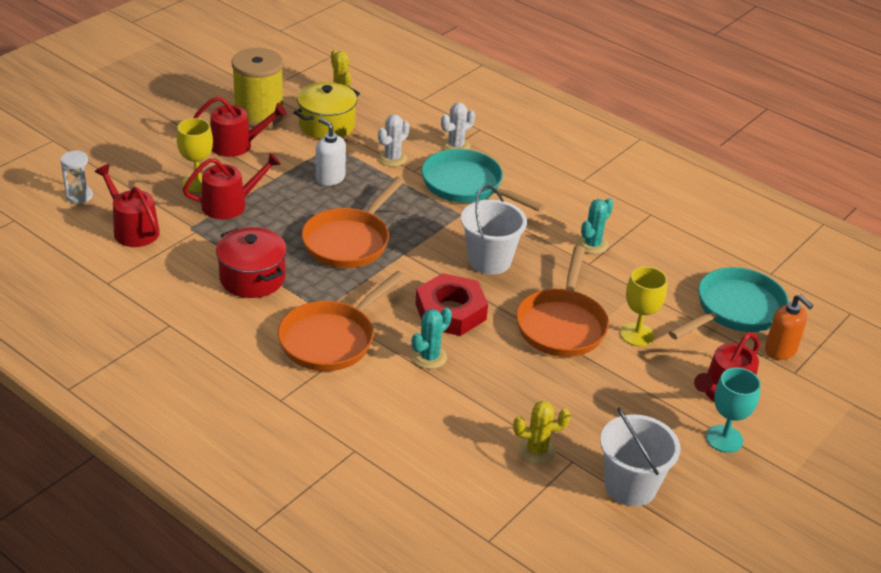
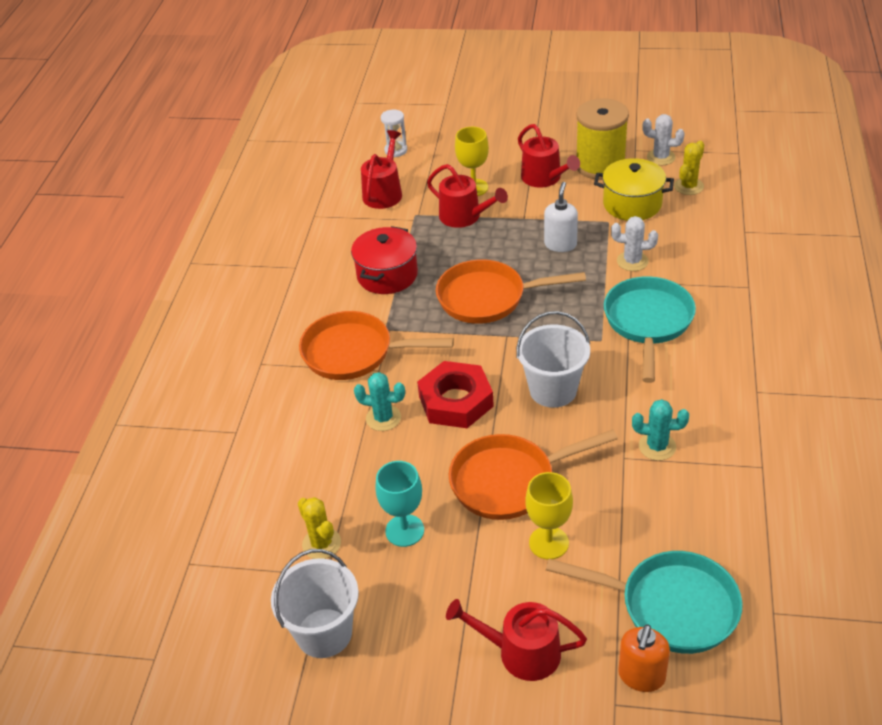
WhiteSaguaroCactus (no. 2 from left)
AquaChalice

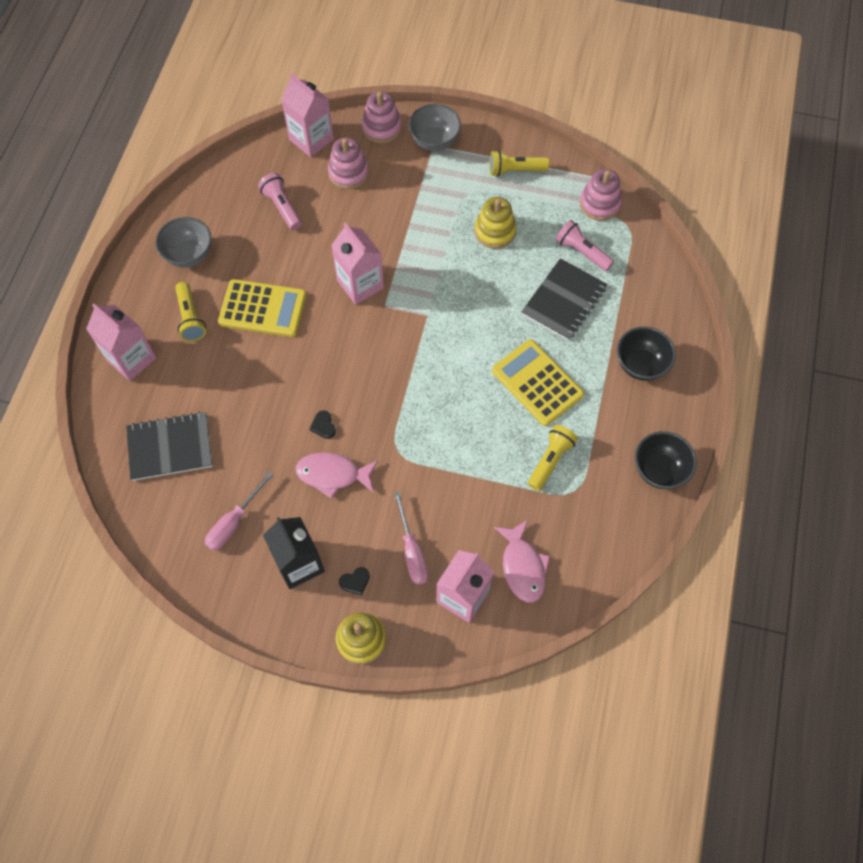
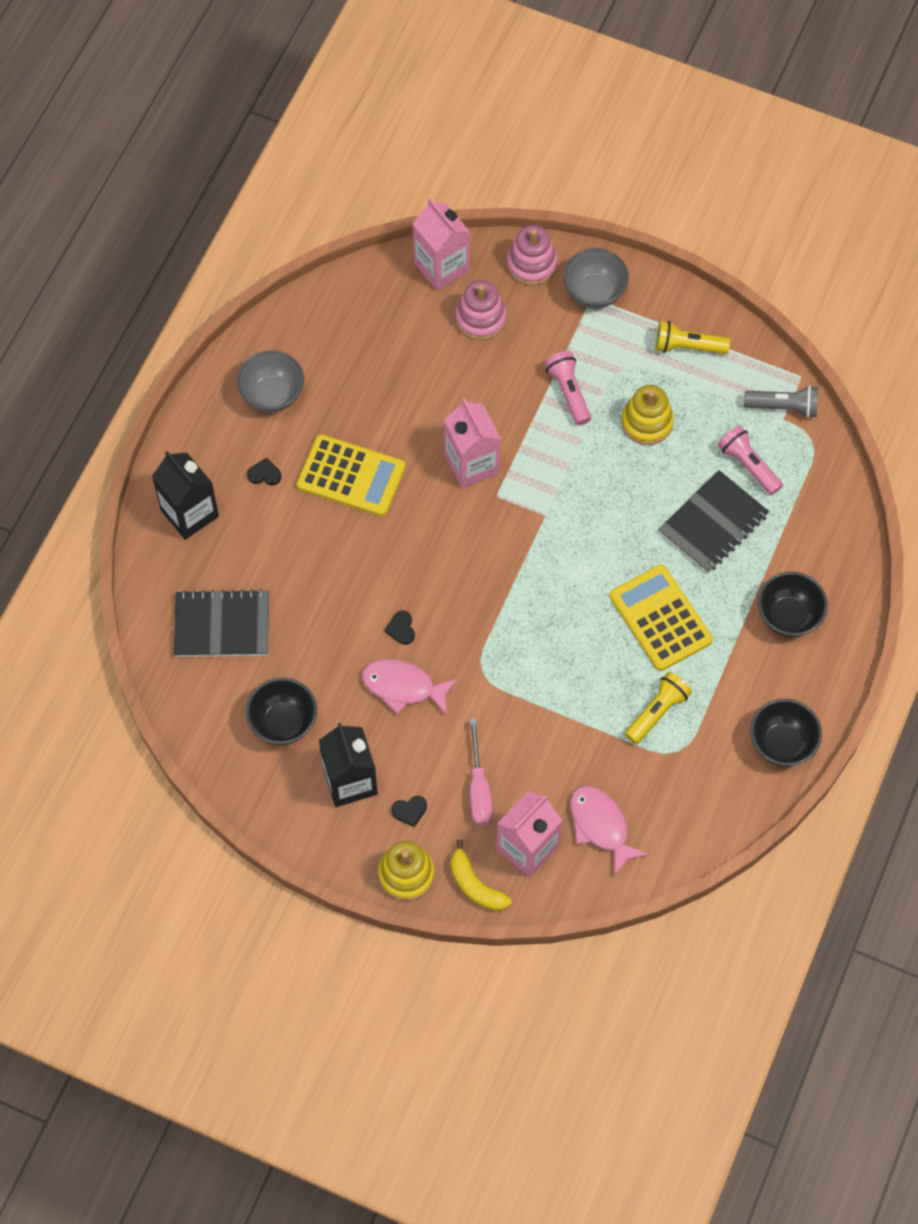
JetBlackJuiceCarton (no. 1 from left)
JetBlackHeartShape (no. 1 from left)
JetBlackDeepDish (no. 1 from left)
RosyTorch (no. 1 from left)
RosyFish (no. 2 from left)
GrayTorch
YellowBananaFruit

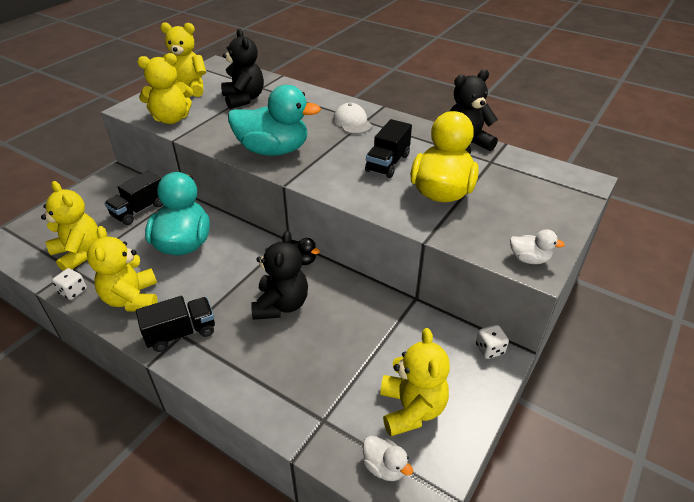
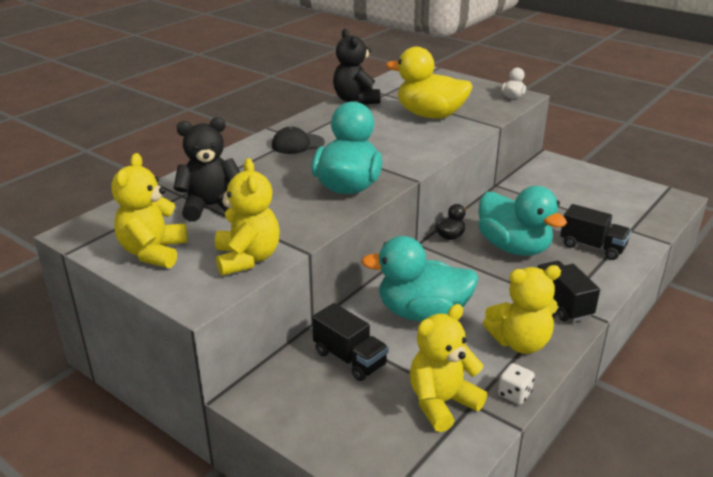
AquaDuck (no. 3 from left)
JetBlackPeakedCap
WhiteDuck (no. 1 from left in the first image)
JetBlackToyTruck (no. 3 from left)
YellowTeddyBear (no. 5 from left in the first image)
WhiteGameDie (no. 2 from left in the first image)

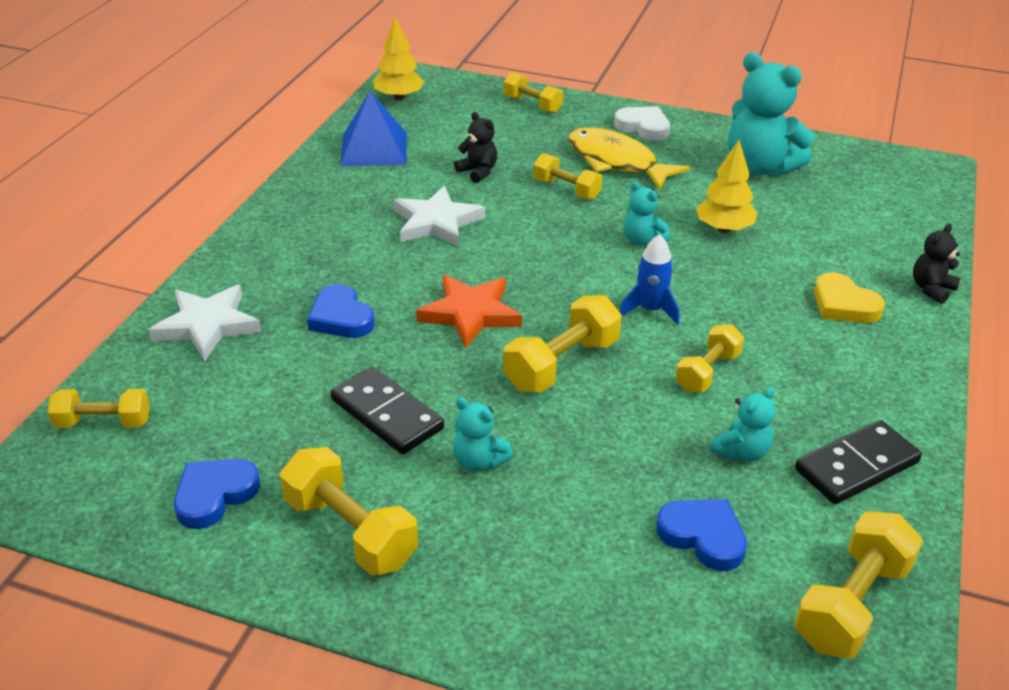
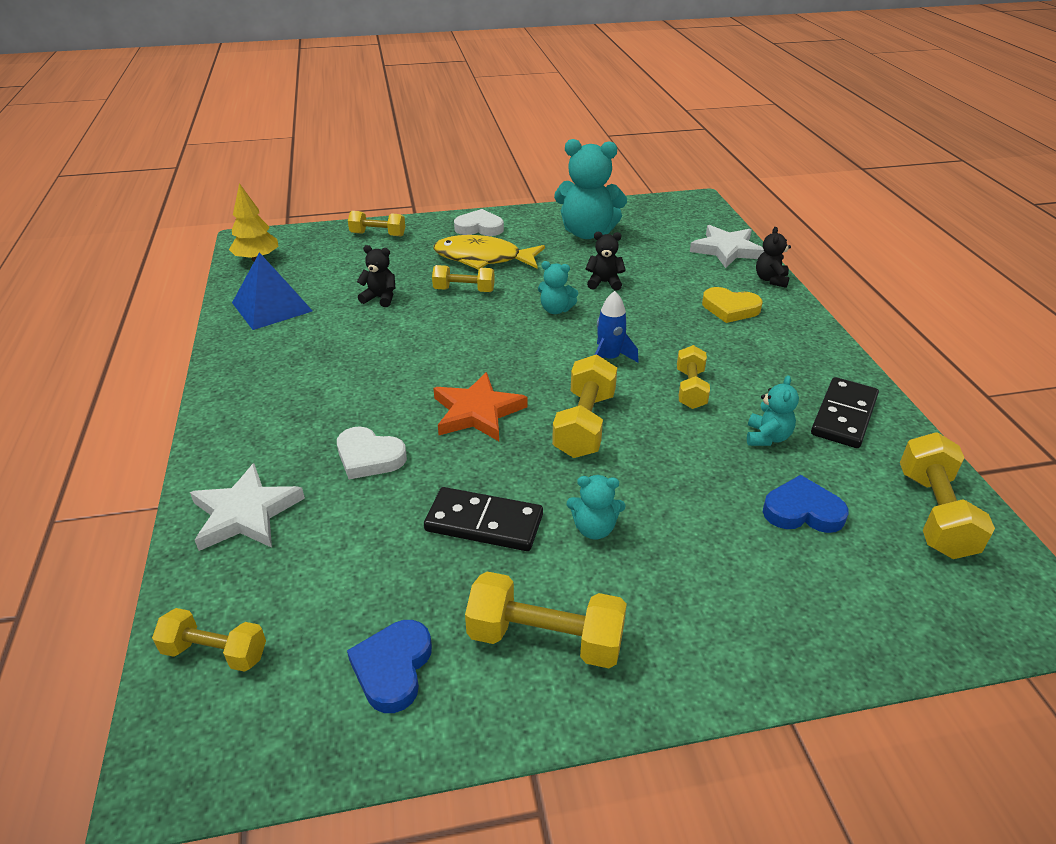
YellowFreeWeight (no. 1 from left)
WhiteHeartShape (no. 1 from left)
WhiteStar (no. 2 from left)
JetBlackTeddyBear (no. 2 from left)

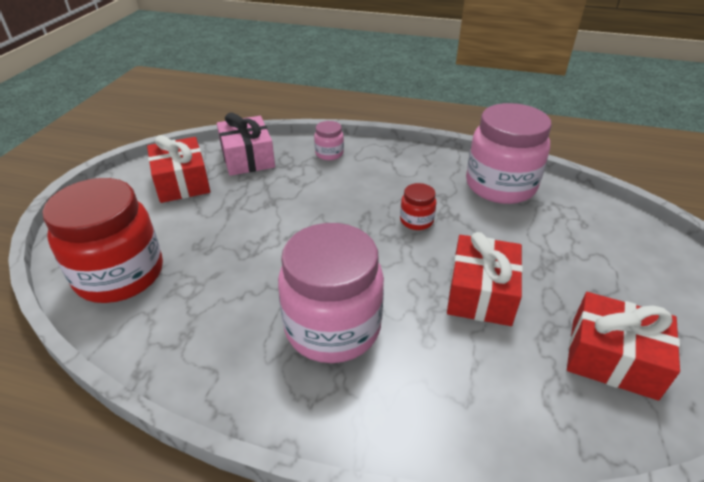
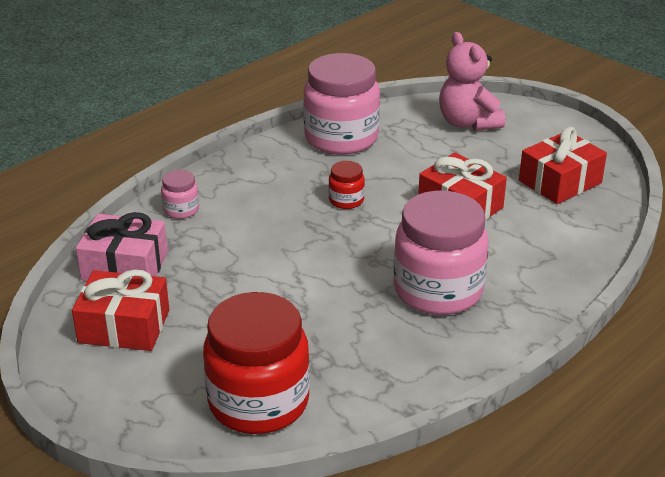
RosyTeddyBear

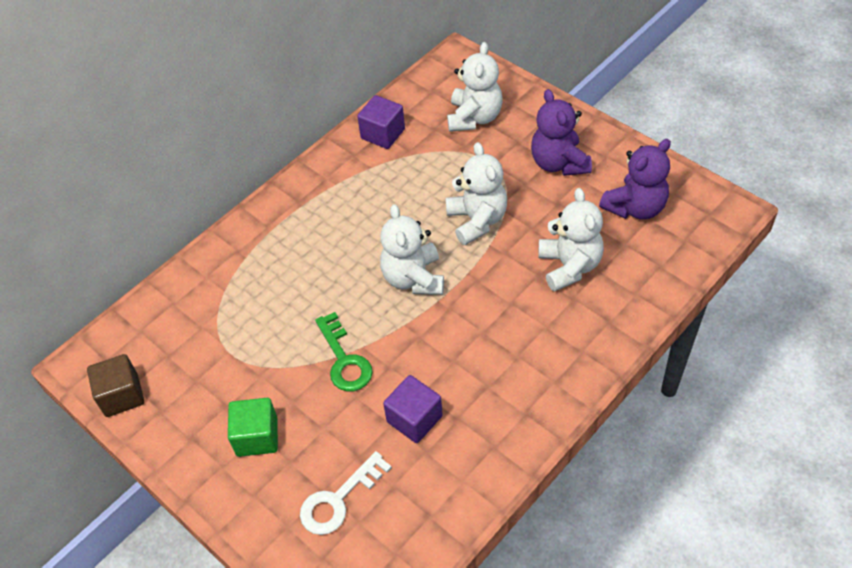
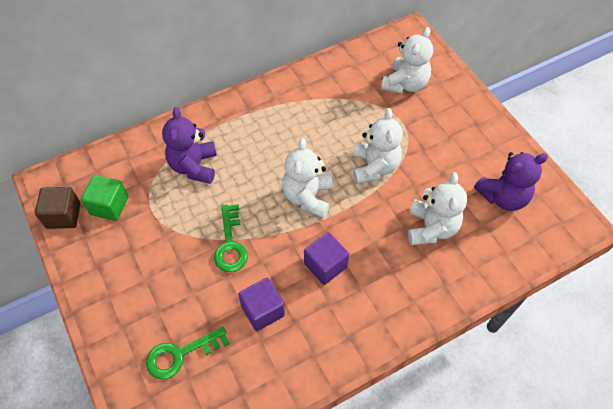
EmeraldCube
EmeraldDoorKey (no. 1 from left)
RoyalPurpleCube (no. 2 from left)
RoyalPurpleTeddyBear (no. 1 from left)

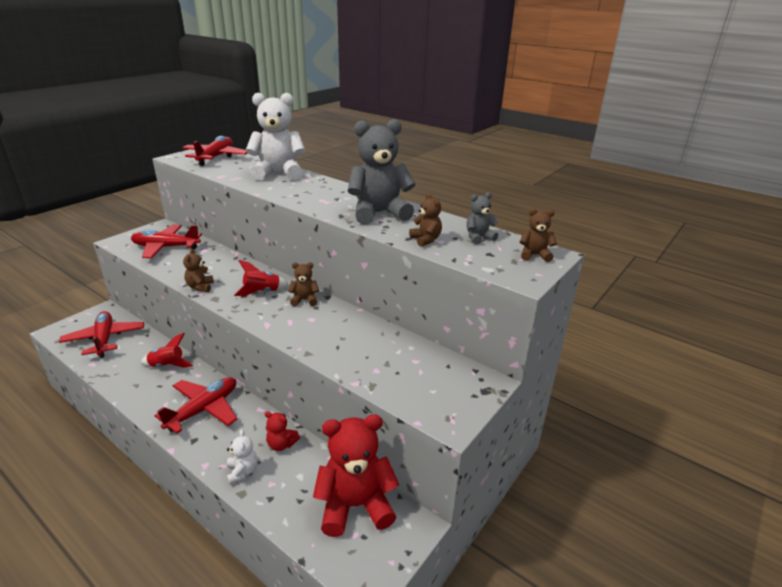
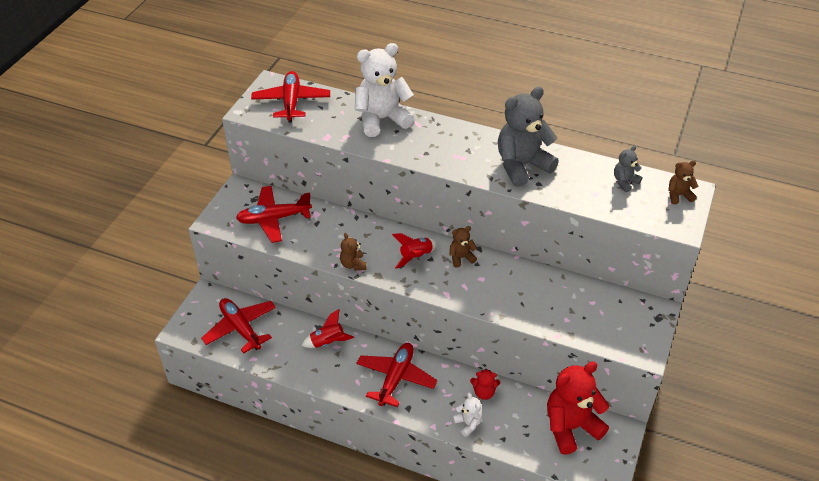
DarkBrownTeddyBear (no. 3 from left in the first image)

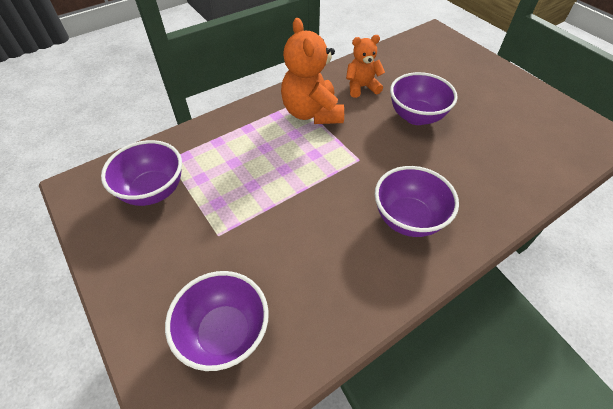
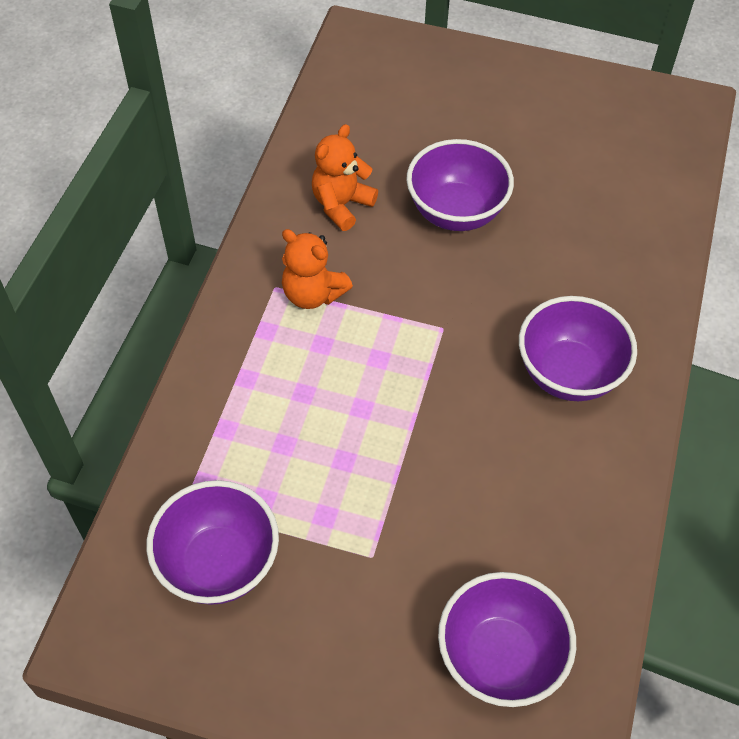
OrangeColouredTeddyBear (no. 1 from left)

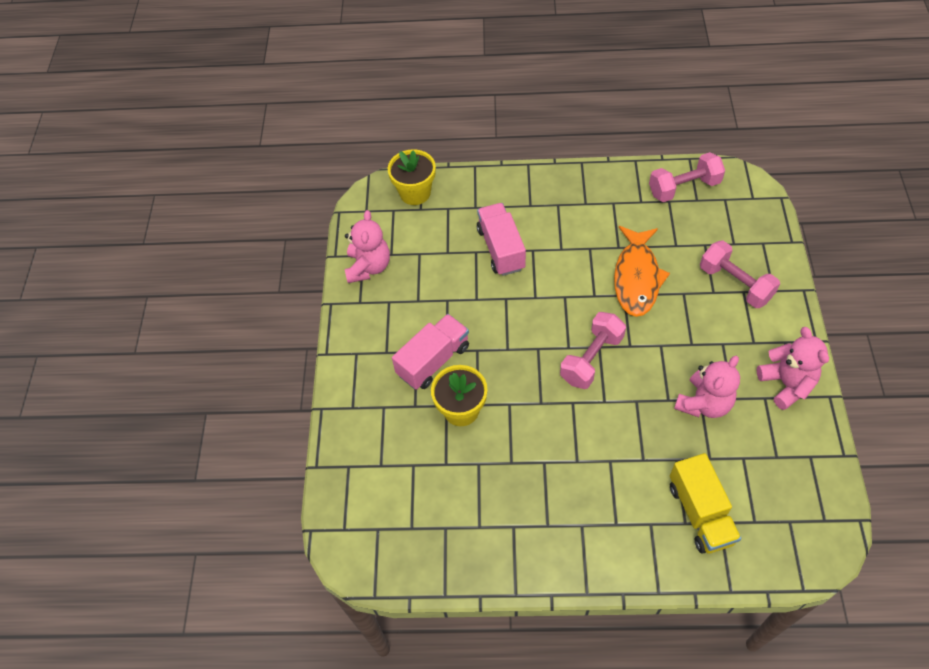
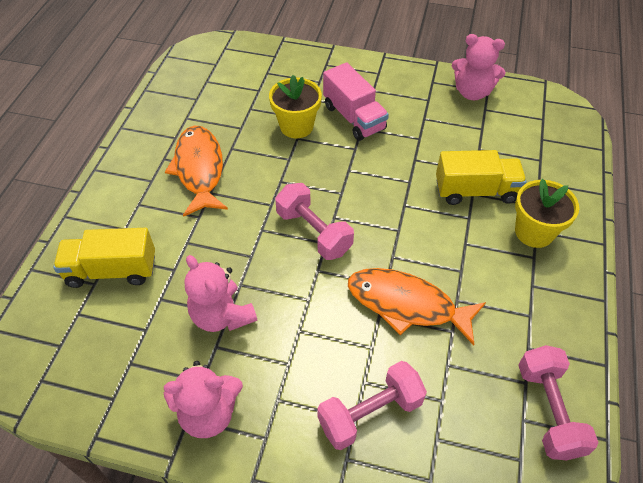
YellowPottedPlant (no. 2 from left)
YellowToyTruck (no. 2 from left)
OrangeColouredFish (no. 1 from left)

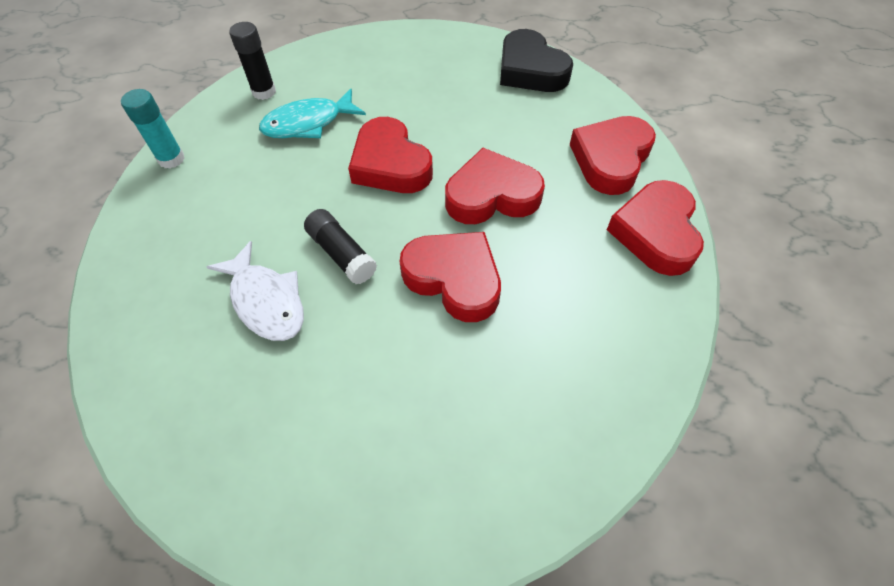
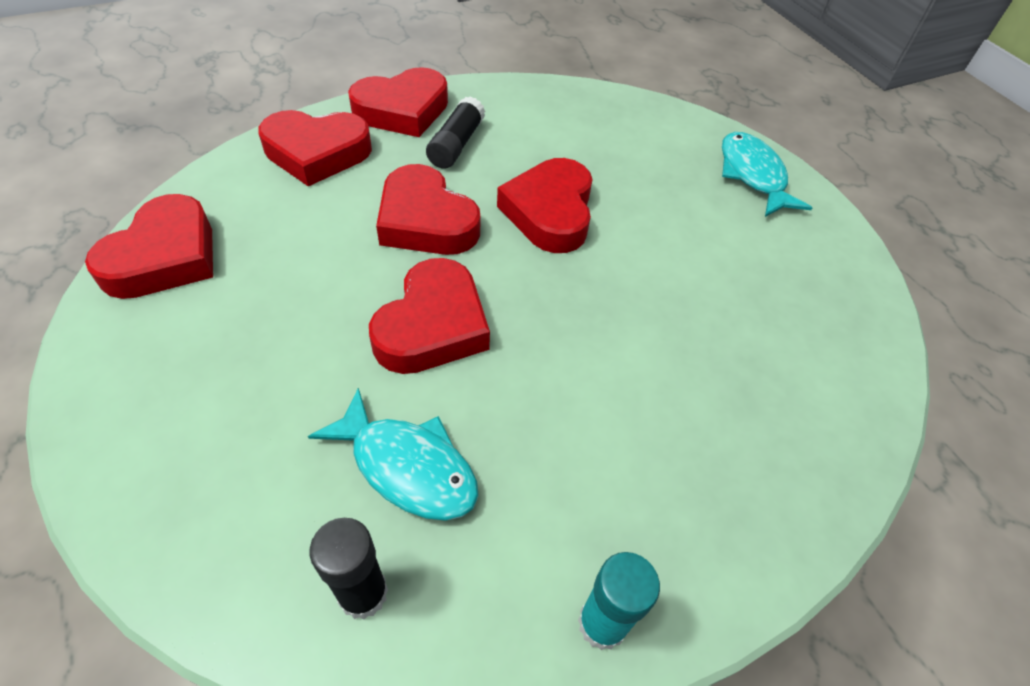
WhiteFish
JetBlackGlue (no. 2 from left)
CrimsonHeartShape (no. 1 from left)
AquaFish (no. 2 from left)

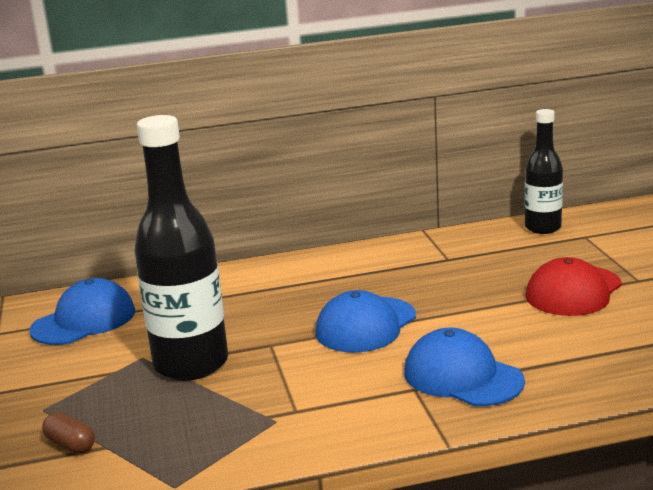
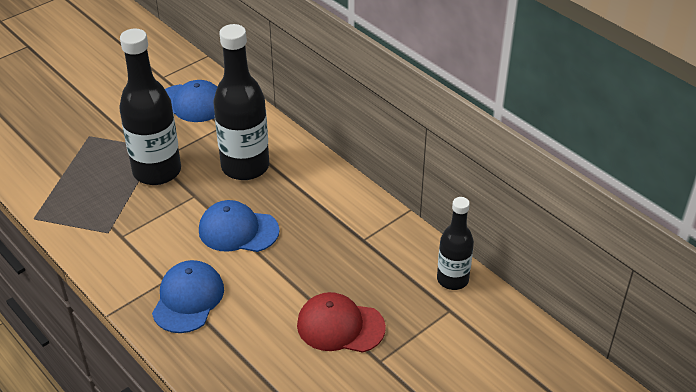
DarkBrownPillShape
JetBlackBottle (no. 2 from left)

